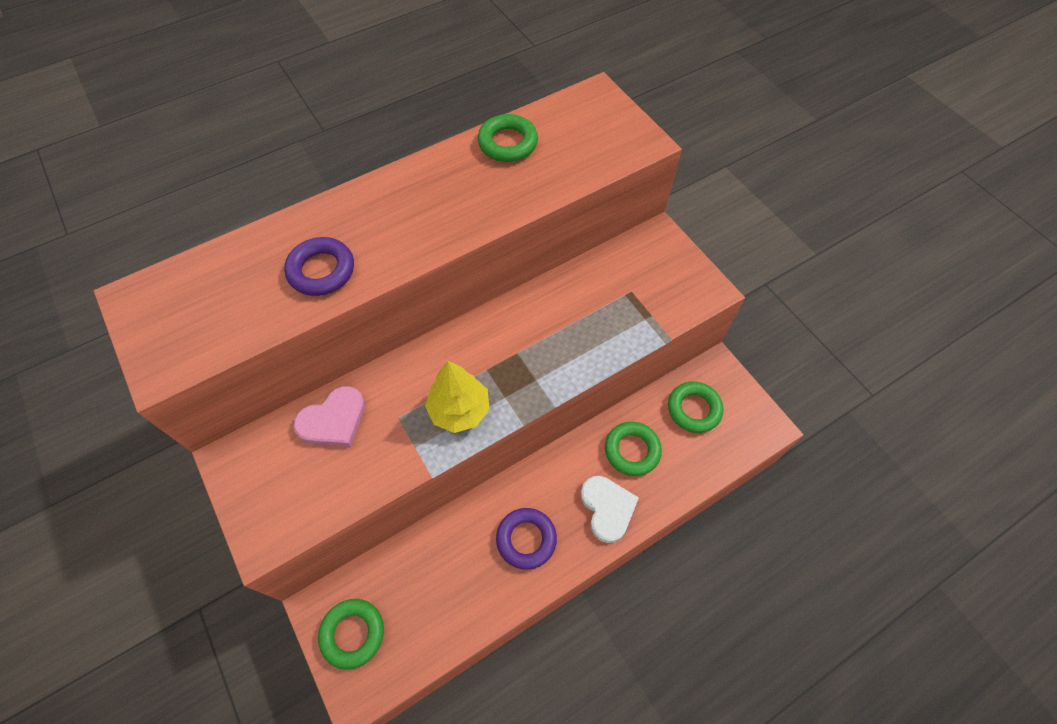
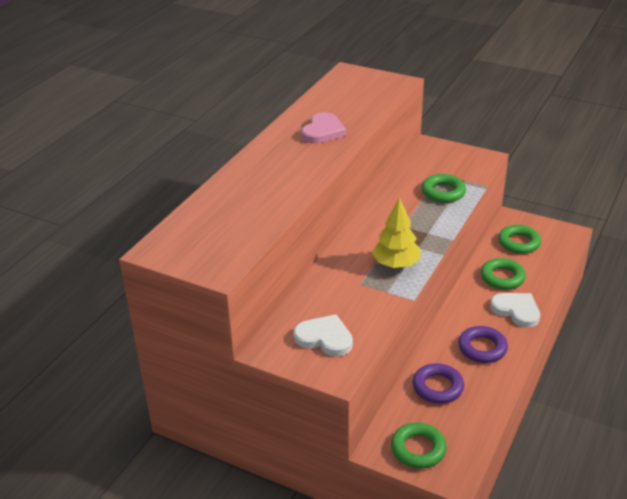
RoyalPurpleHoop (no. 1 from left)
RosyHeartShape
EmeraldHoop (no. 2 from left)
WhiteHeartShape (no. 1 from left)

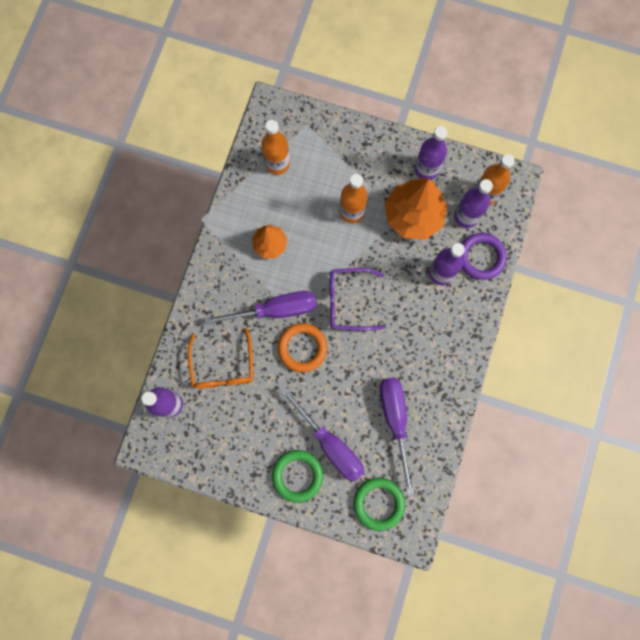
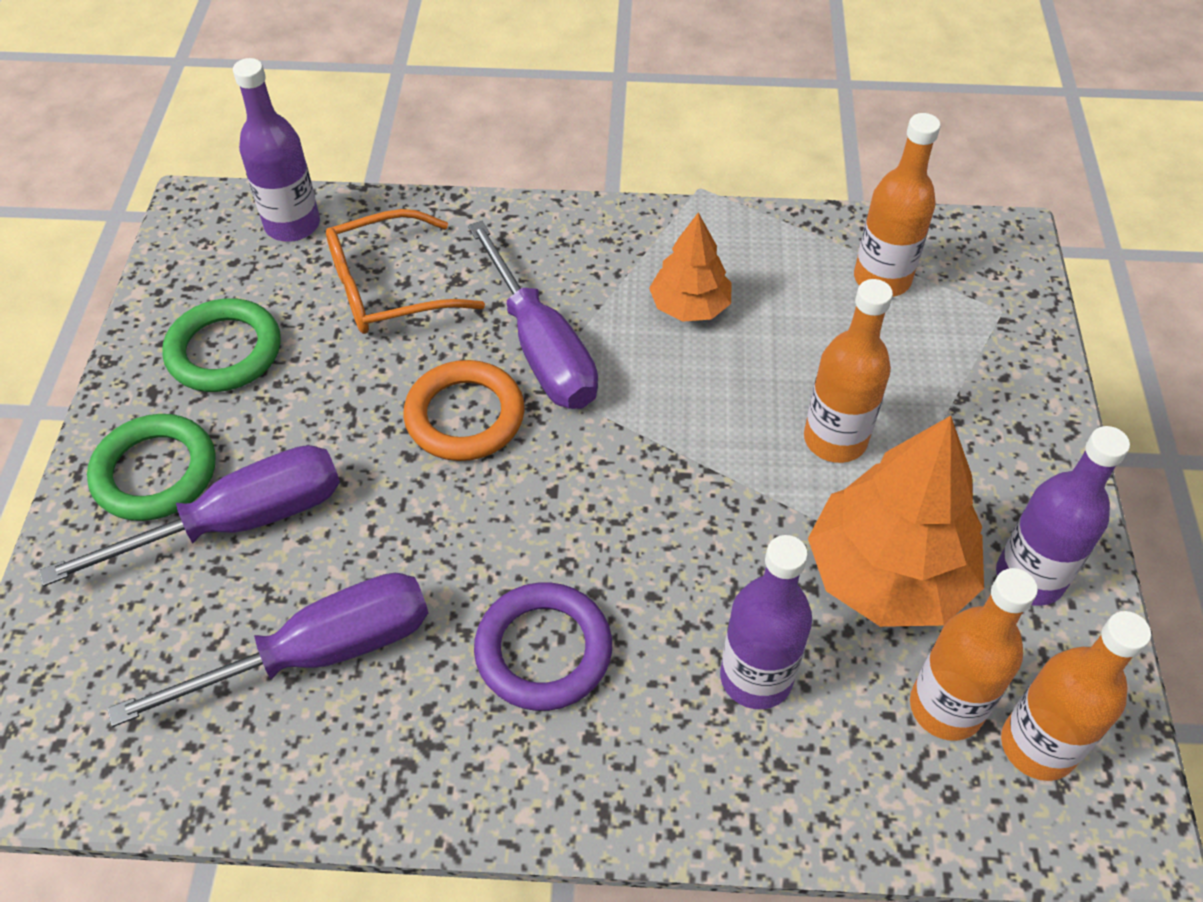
RoyalPurpleFlatScrewdriver (no. 1 from left)
RoyalPurpleSpectacles
EmeraldHoop (no. 2 from left)
OrangeColouredBottle (no. 3 from left)
RoyalPurpleHoop

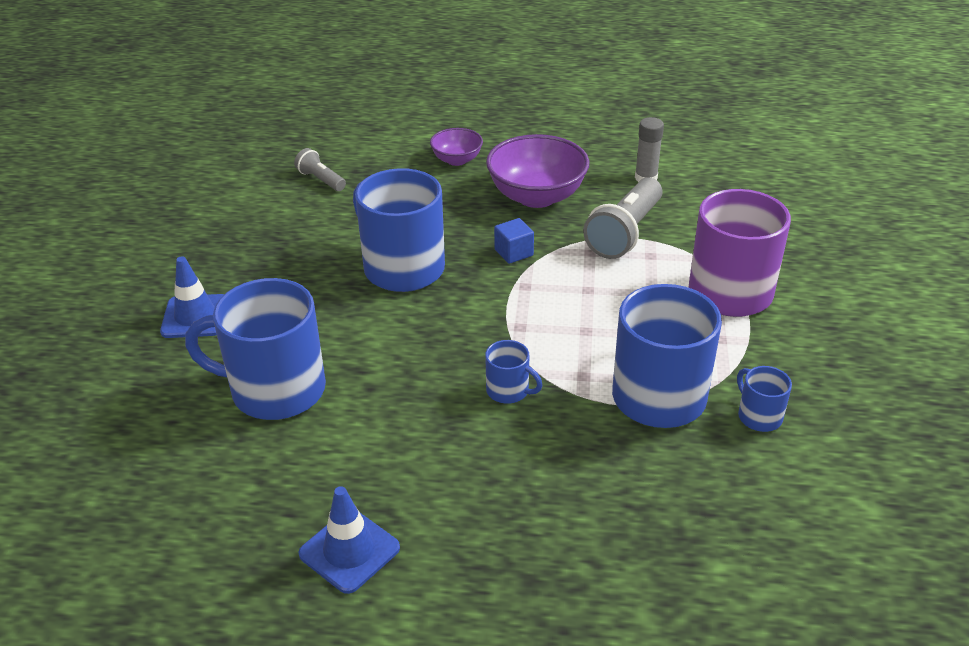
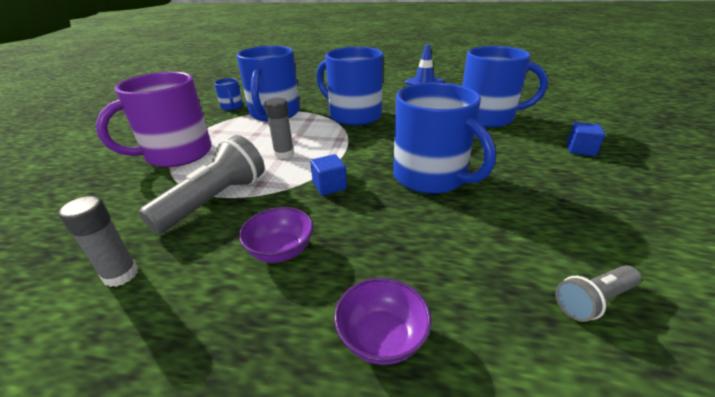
BlueCube (no. 2 from left)
GrayTorch (no. 2 from left)
BlueTeaMug (no. 3 from left)
RoyalPurpleDeepDish (no. 1 from left)
GrayGlue (no. 2 from left)

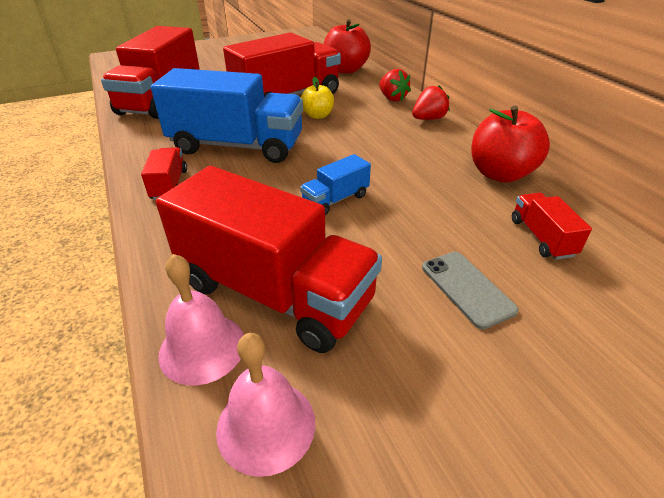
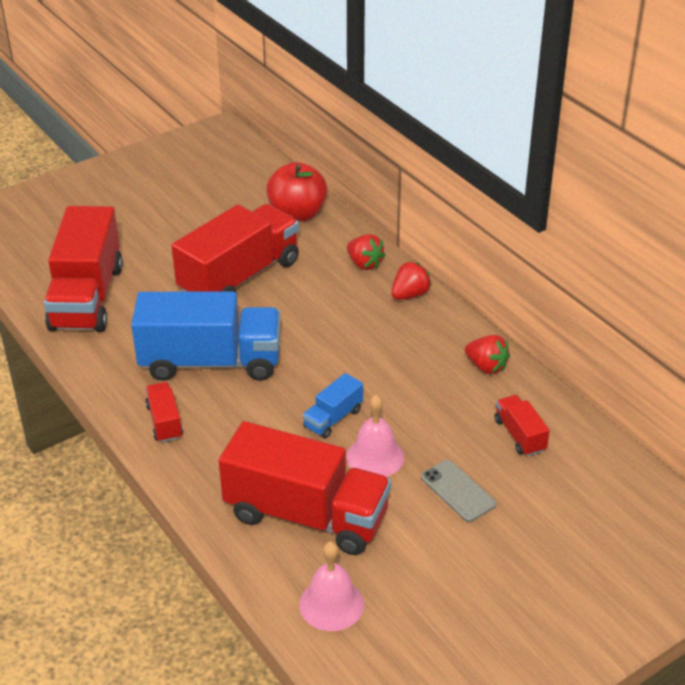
RosySchoolBell (no. 2 from left)
YellowApple
CrimsonStrawberry (no. 3 from left)

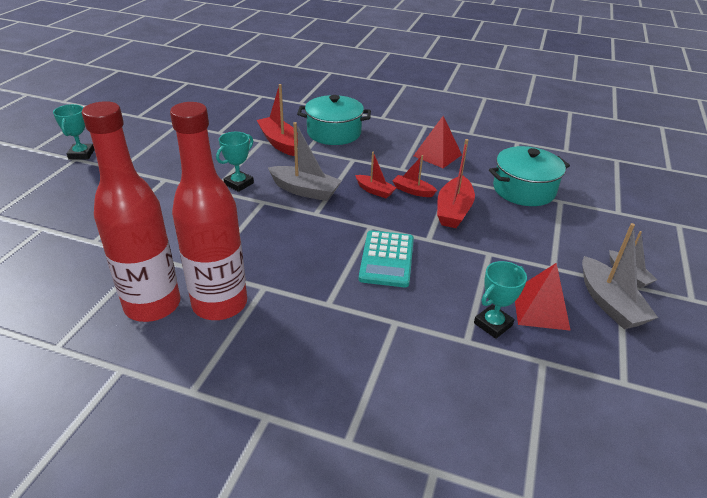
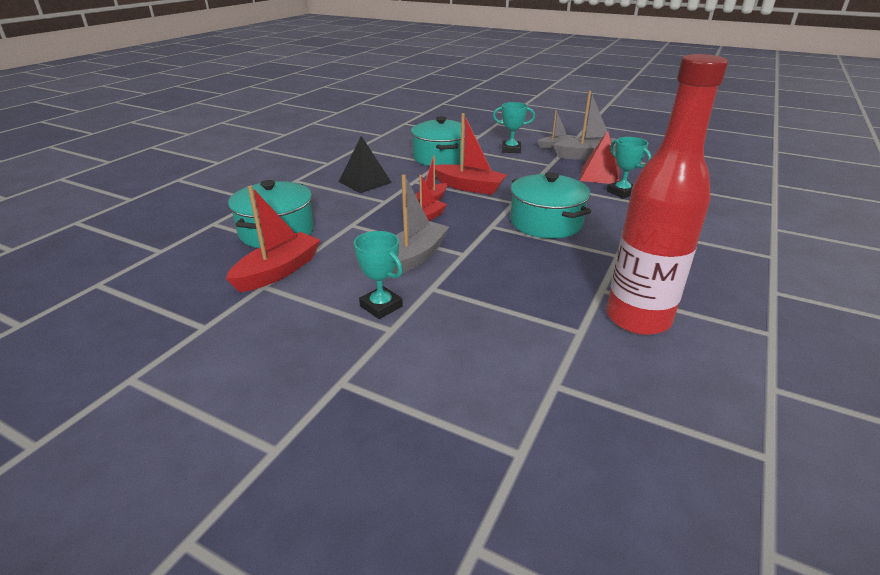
AquaTrophy (no. 2 from left)
CrimsonBottle (no. 1 from left in the first image)
CrimsonToyBoat (no. 1 from left)
AquaStockpot (no. 3 from left)
JetBlackPyramidShape

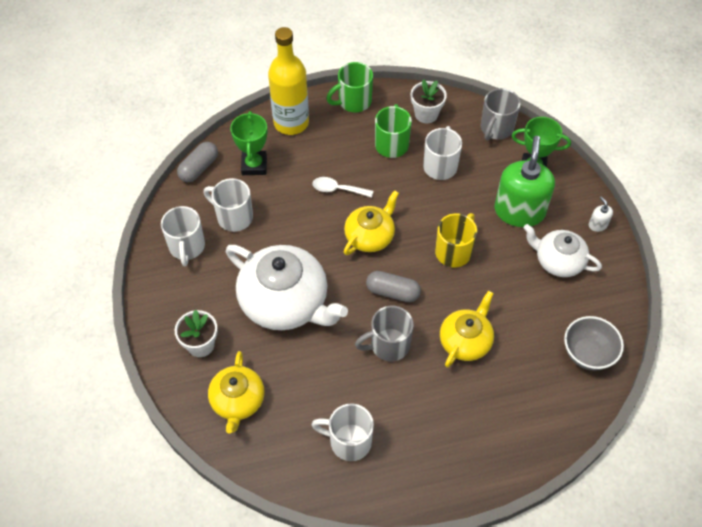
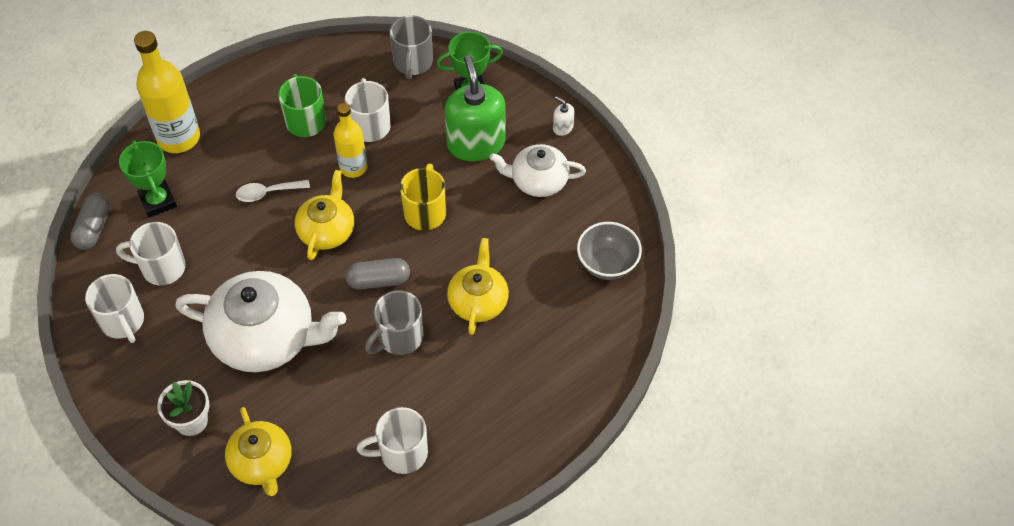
EmeraldTeaMug (no. 1 from left in the first image)
WhitePottedPlant (no. 2 from left in the first image)
YellowBottle (no. 2 from left)

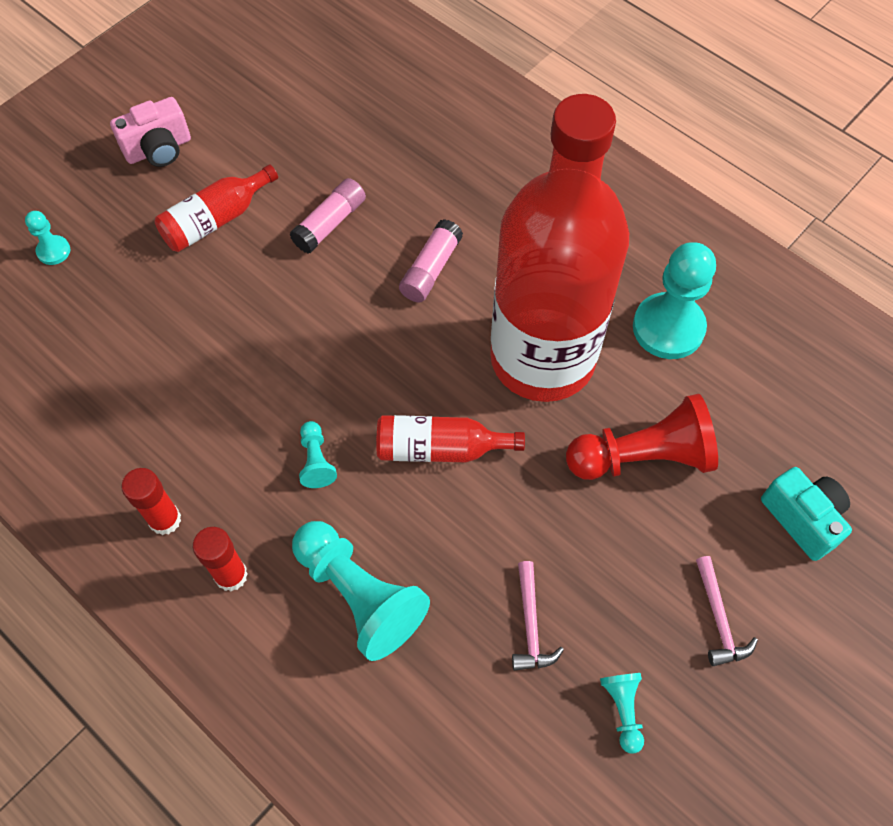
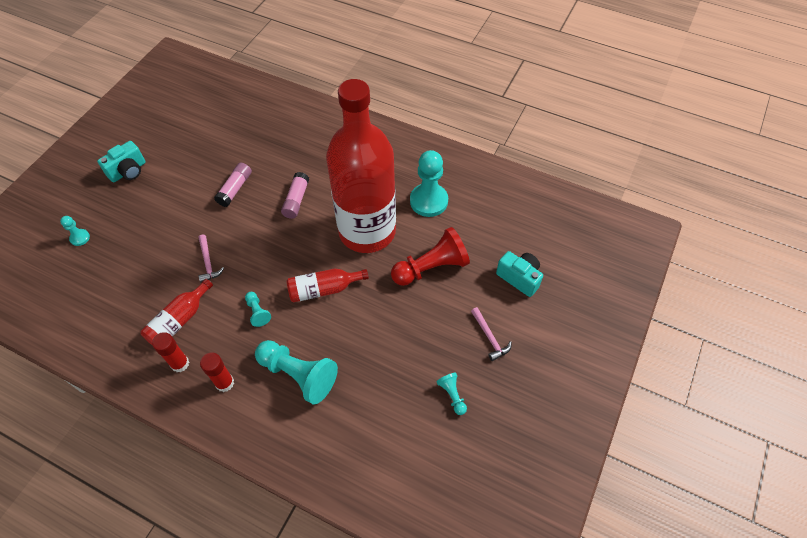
AquaCompactCamera (no. 1 from left)
CrimsonBottle (no. 1 from left)
RosyCarpenter'sHammer (no. 1 from left)

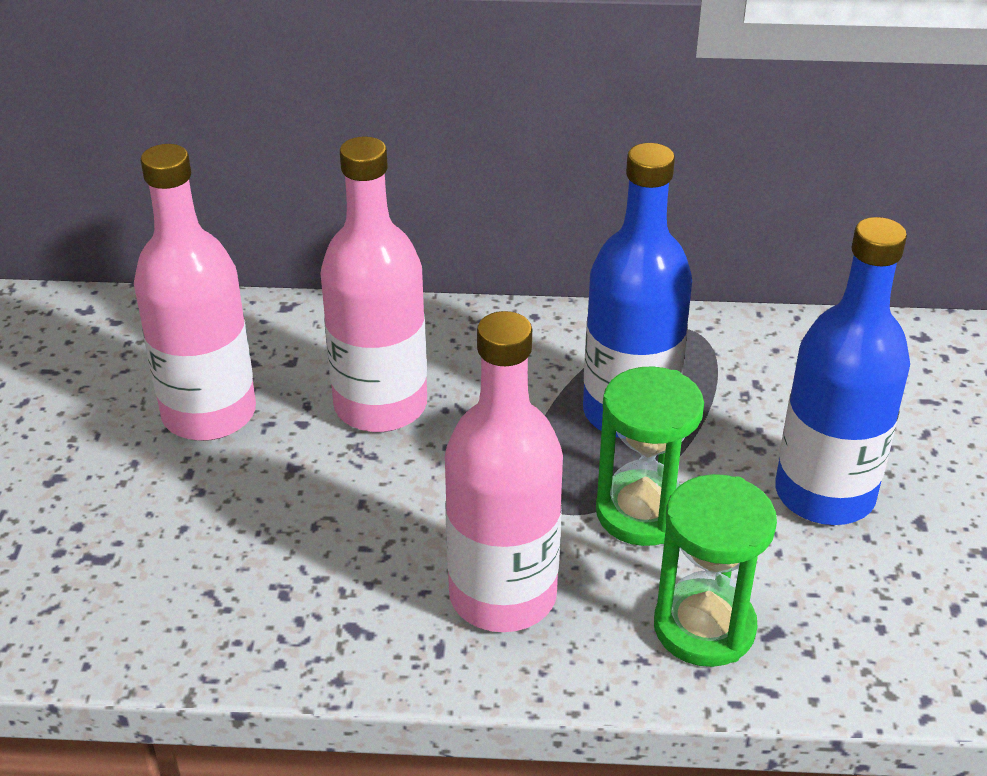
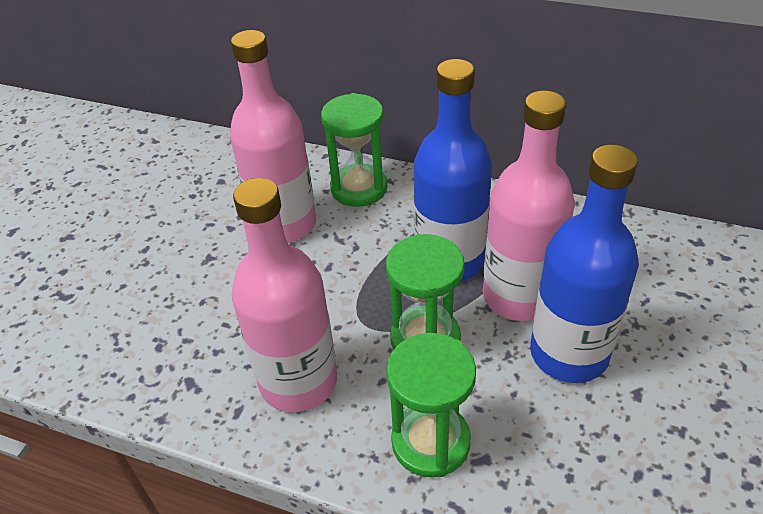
RosyBottle (no. 3 from left)
EmeraldSandTimer (no. 1 from left)

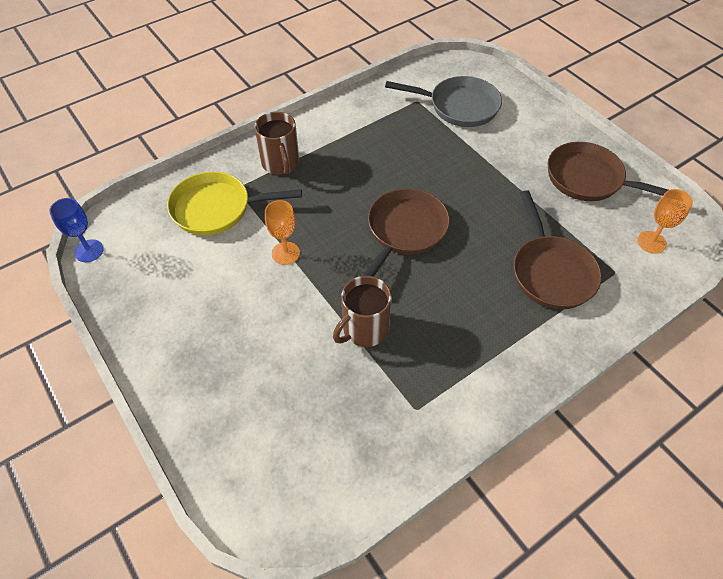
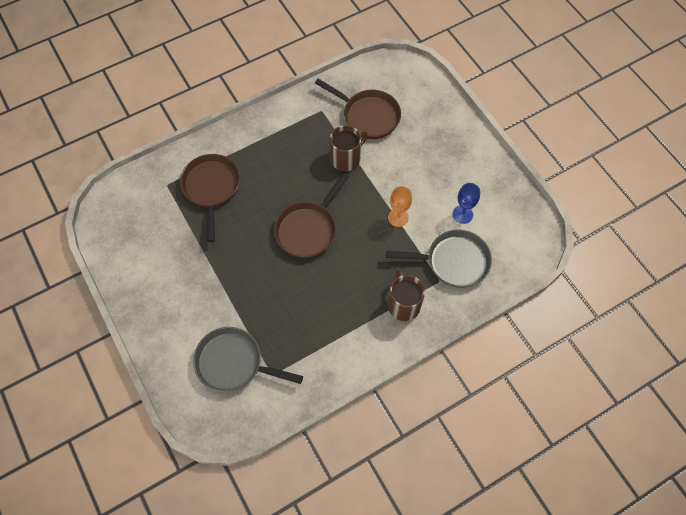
BlueChalice
GrayFryingPan (no. 2 from left)
DarkBrownFryingPan (no. 3 from left)
OrangeColouredChalice (no. 2 from left in the first image)

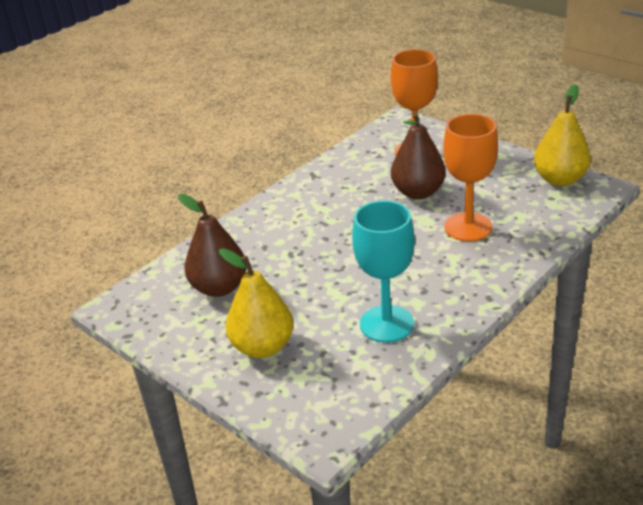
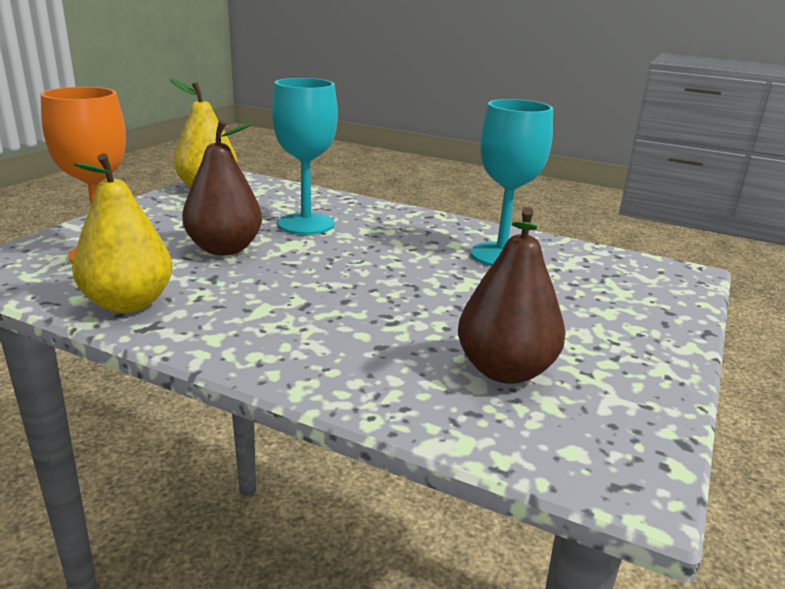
YellowToyPear (no. 1 from left)
AquaChalice (no. 1 from left)

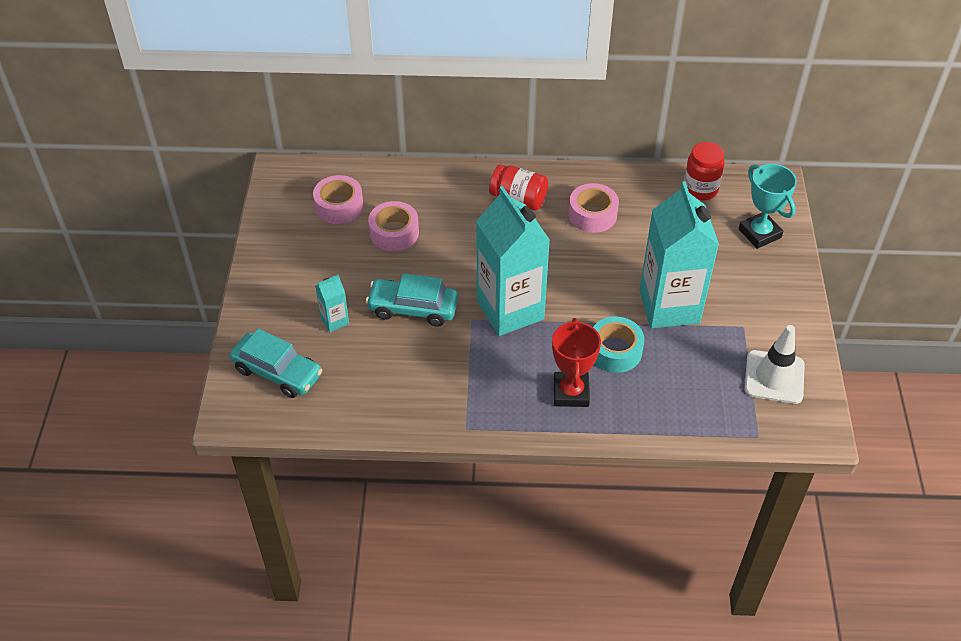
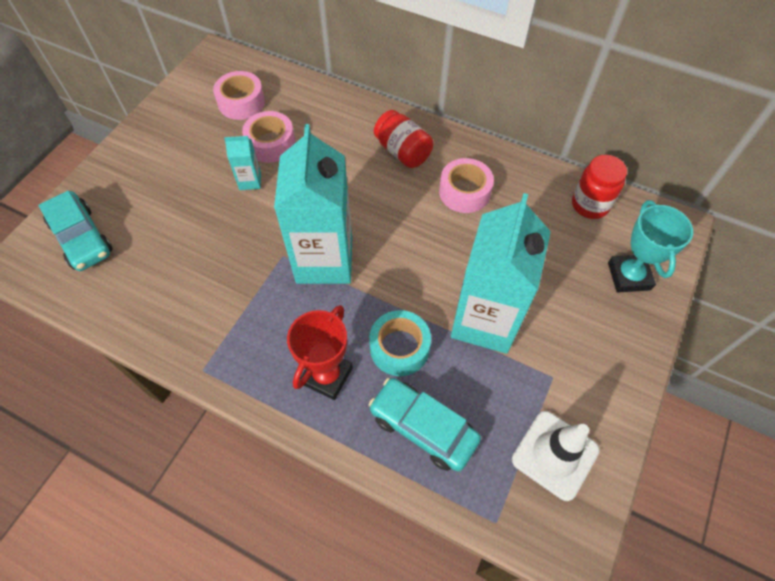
AquaJuiceCarton (no. 1 from left)
AquaAutomobile (no. 2 from left)

